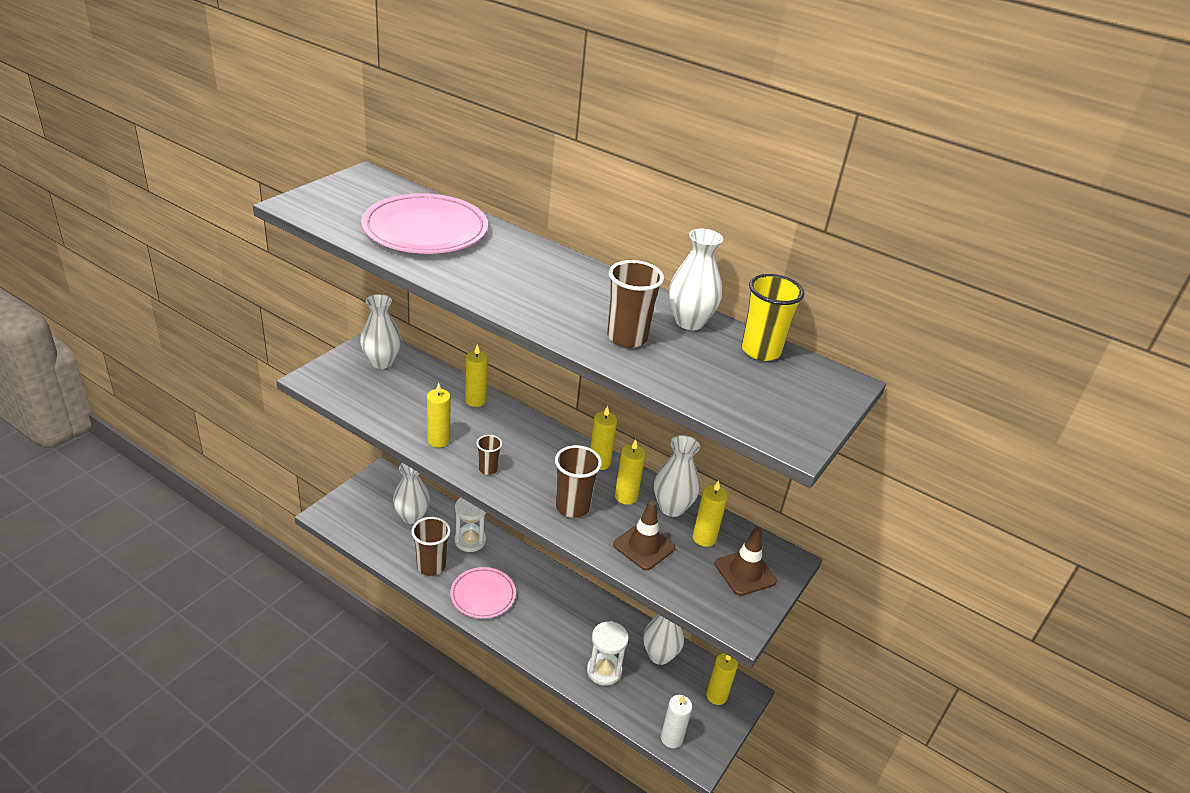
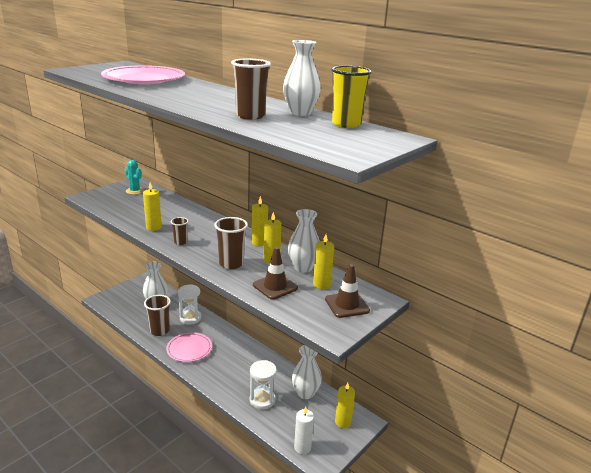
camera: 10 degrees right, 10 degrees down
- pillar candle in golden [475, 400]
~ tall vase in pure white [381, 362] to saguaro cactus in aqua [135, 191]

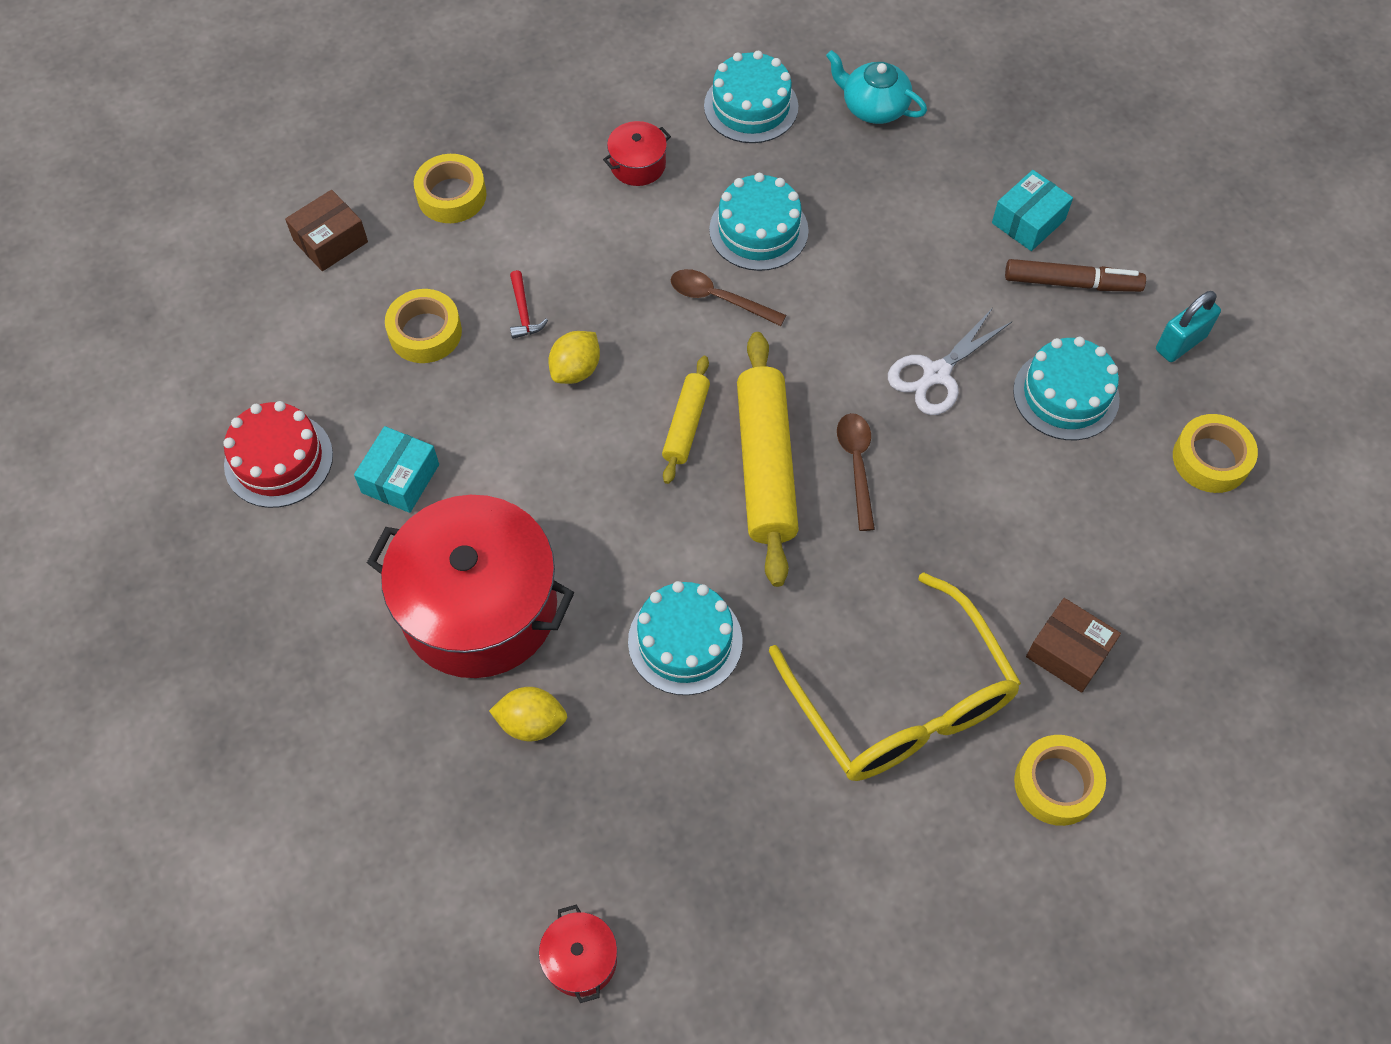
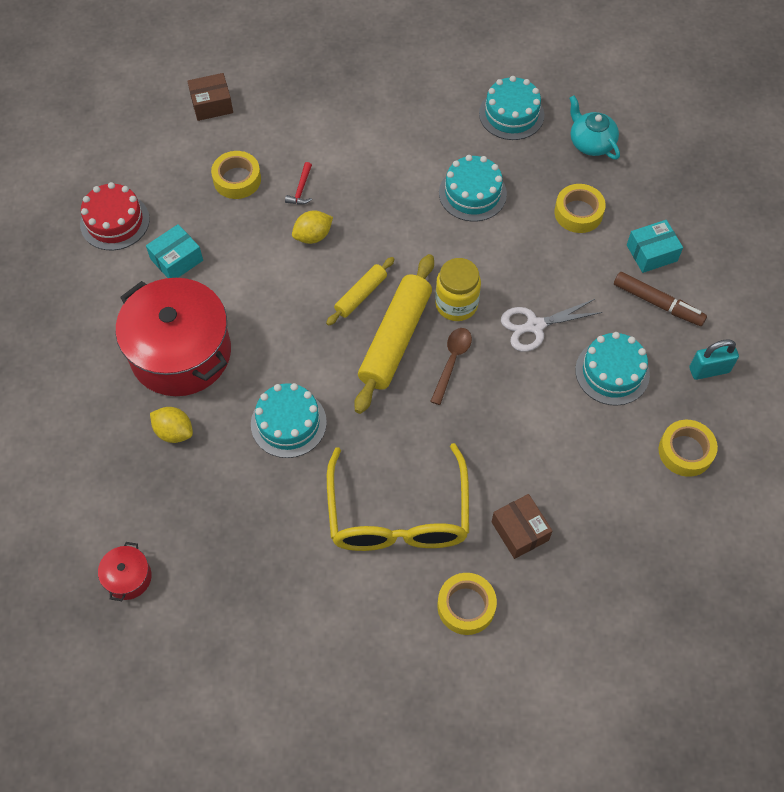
camera: 25 degrees right, 0 degrees up
- stockpot in scarlet [638, 165]
- spoon in dark brown [718, 298]
+ jam jar in golden [456, 304]
~ tape in golden [452, 195] to [578, 213]

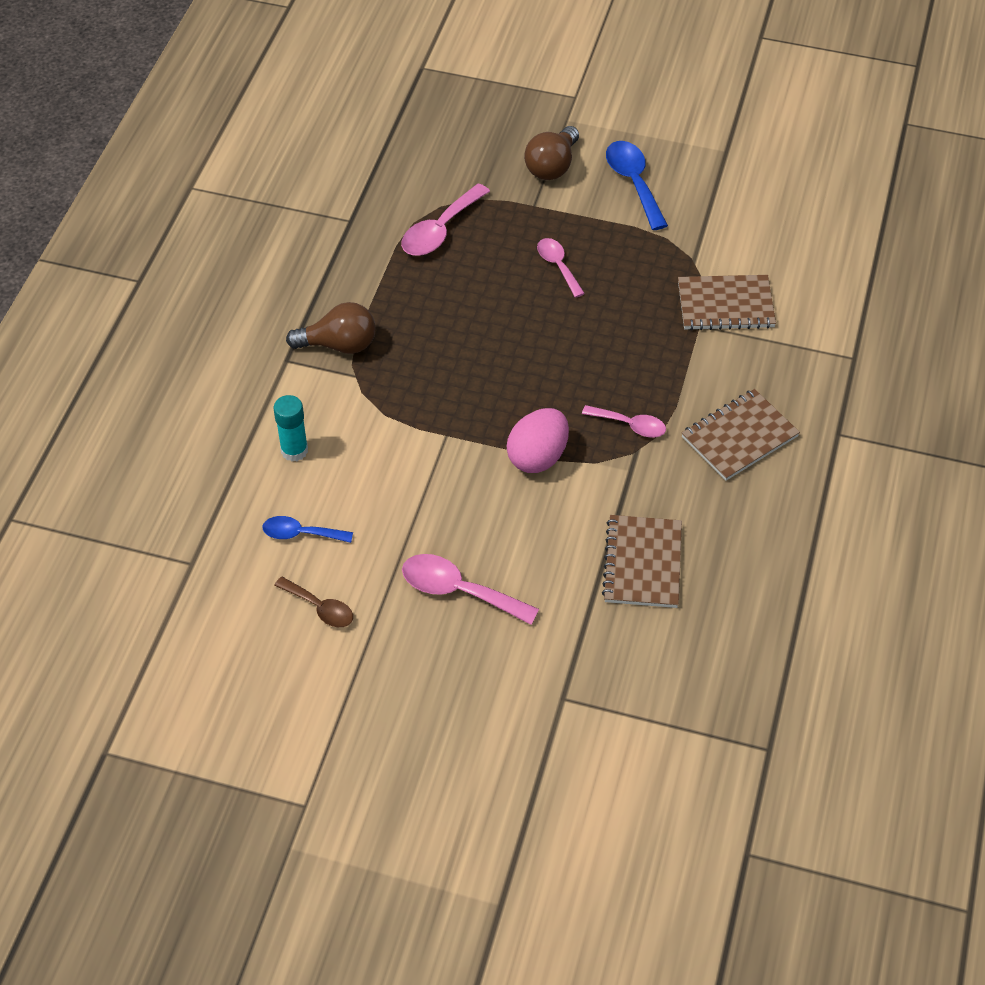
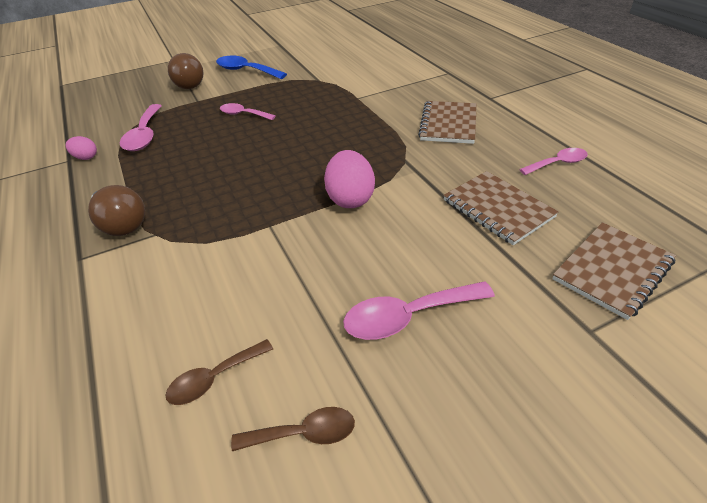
camera: 40 degrees left, 10 degrees down
- stick of glue in aqua [294, 450]
+ egg shape in rose-pink [86, 157]
~ spoon in rose-pink [630, 425] to [557, 163]
~ notepad in dark brown [725, 305] to [612, 270]
~ spoon in cobalt [301, 534] to spoon in dark brown [214, 378]
~ light bulb in dark brown [339, 345] = [122, 224] 90 degrees clockwise

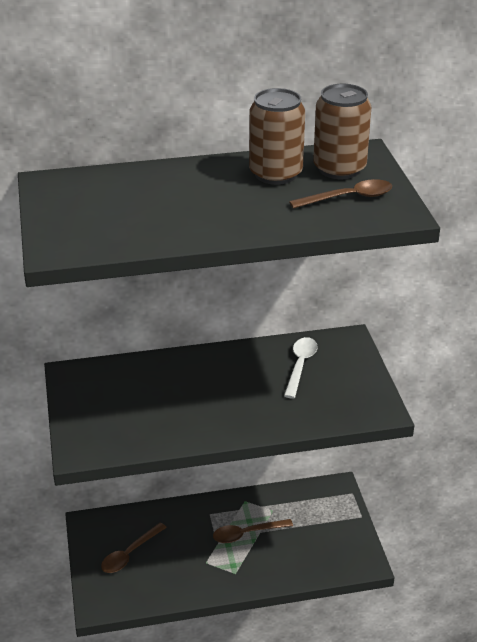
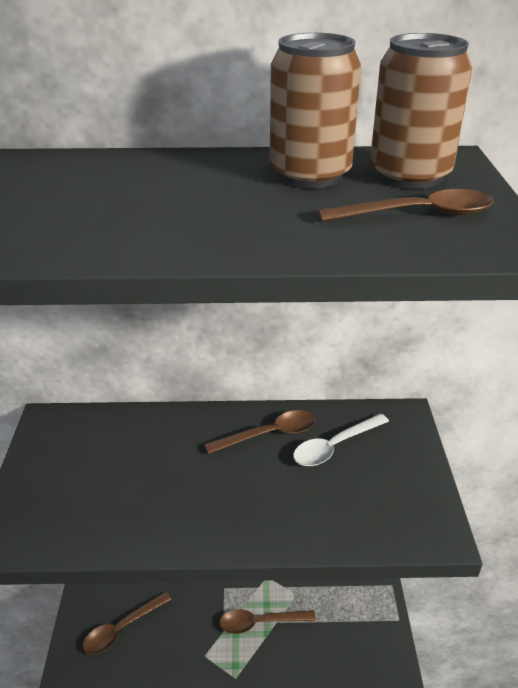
camera: 10 degrees right, 0 degrees up
+ spoon in dark brown [269, 434]
~ spoon in pure white [300, 365] = [334, 446] 150 degrees counterclockwise

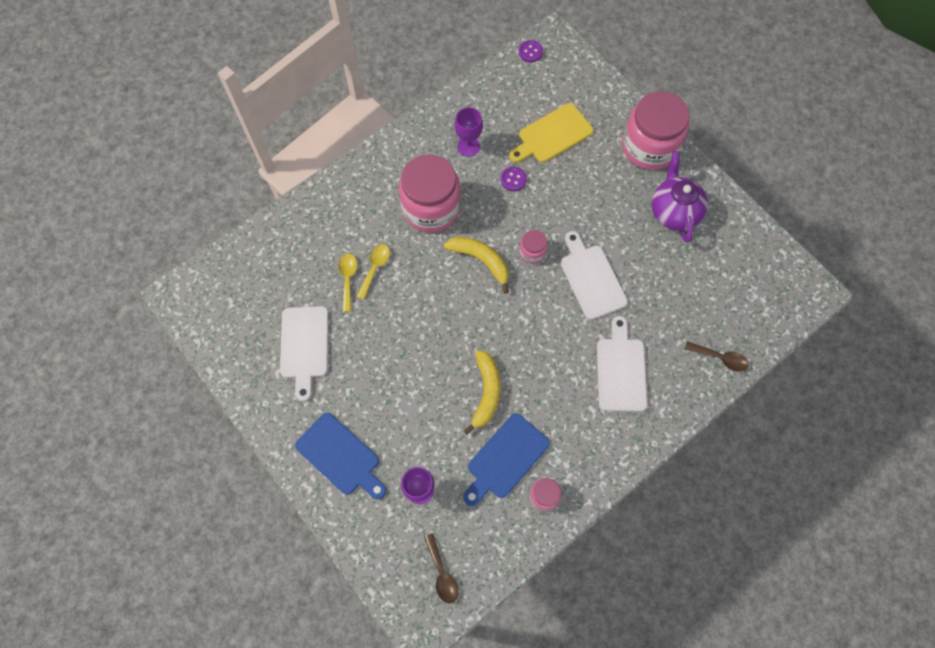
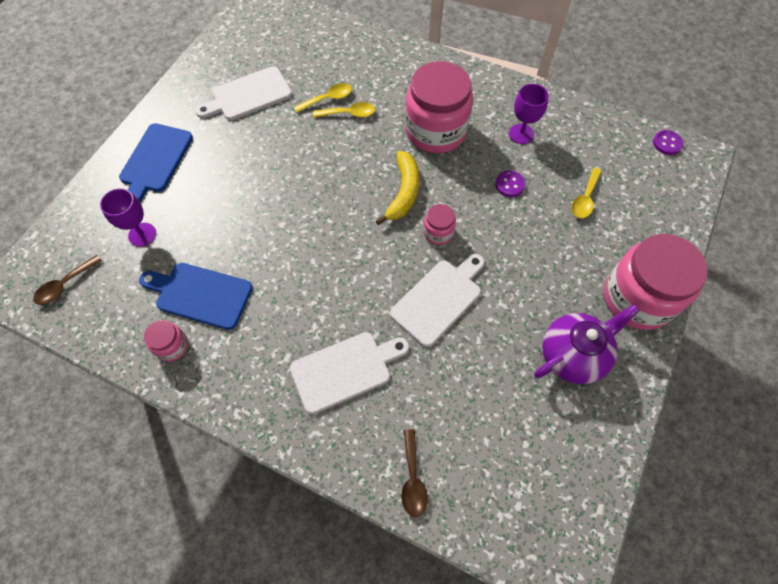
camera: 65 degrees right, 5 degrees down
- toy banana in golden [486, 392]
~ cutting board in golden [552, 135] to spoon in golden [585, 199]

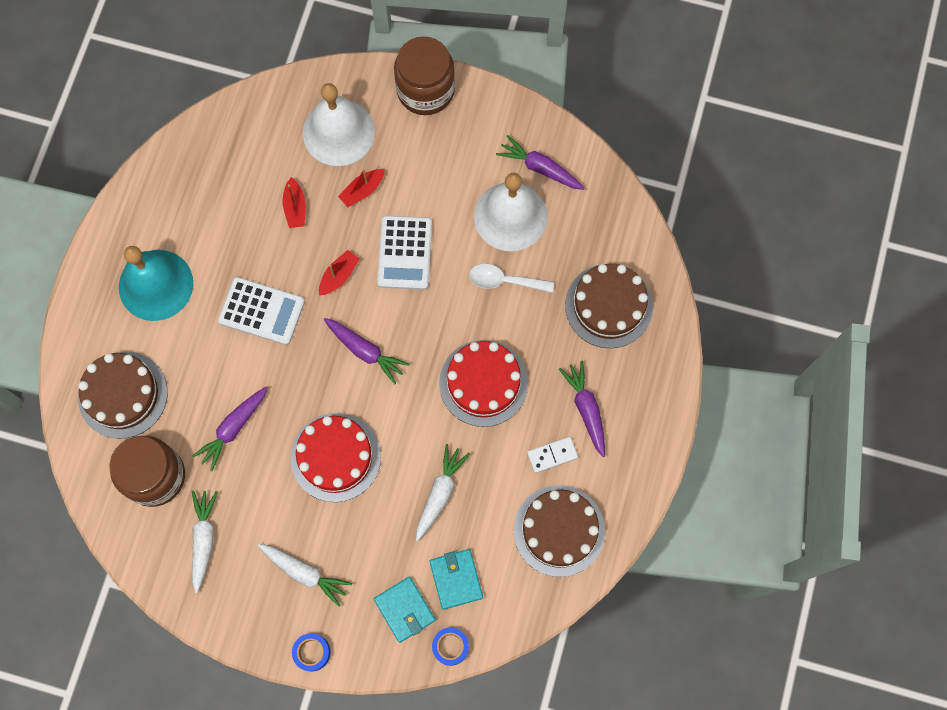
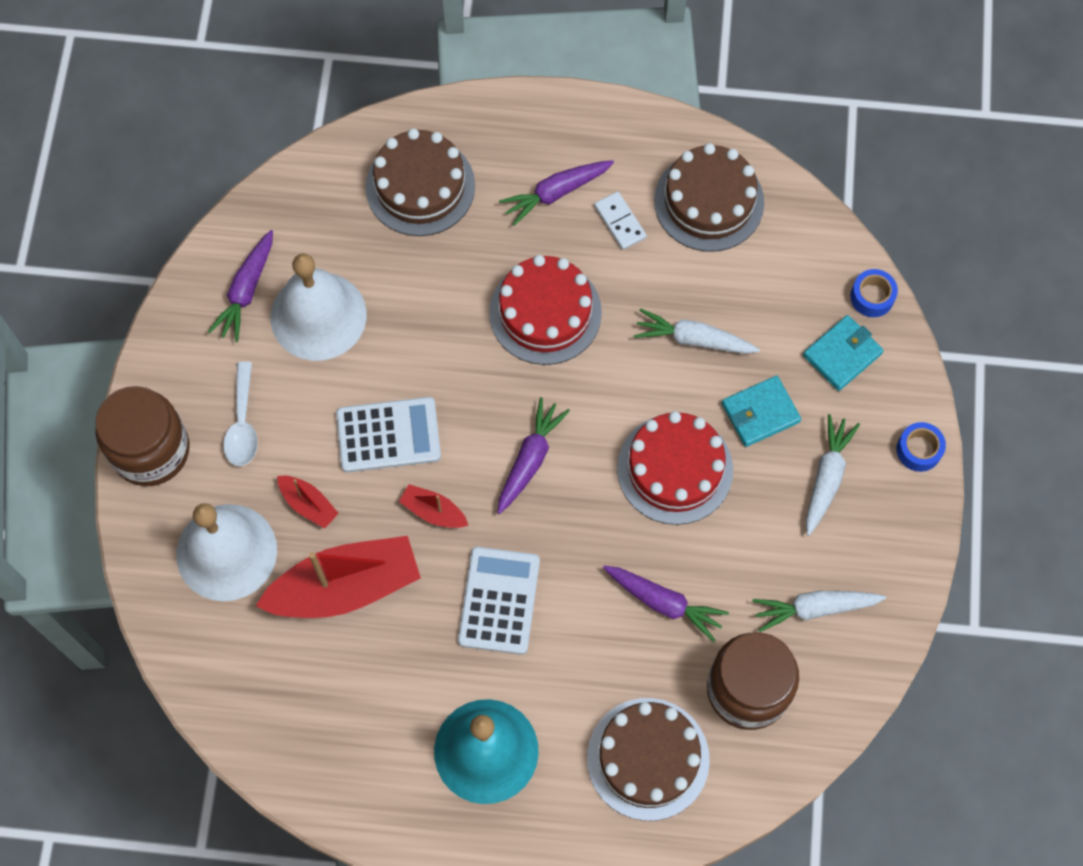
camera: 100 degrees left, 5 degrees down
~ wallet in aqua [456, 579] to [760, 413]
~ spoon in pure white [504, 281] to [242, 424]
~ sailboat in scarlet [295, 208] = [345, 587] x2.18

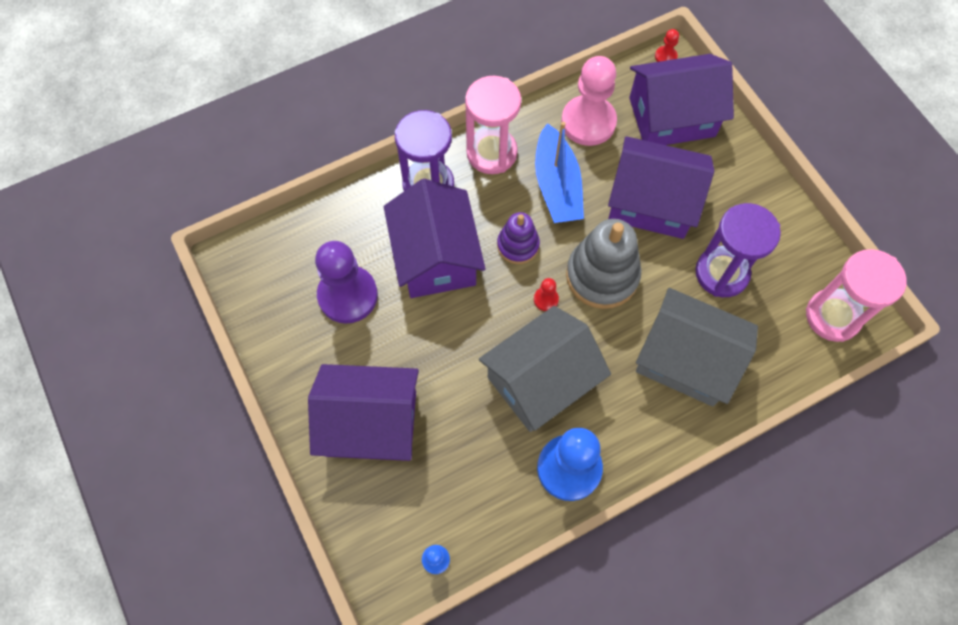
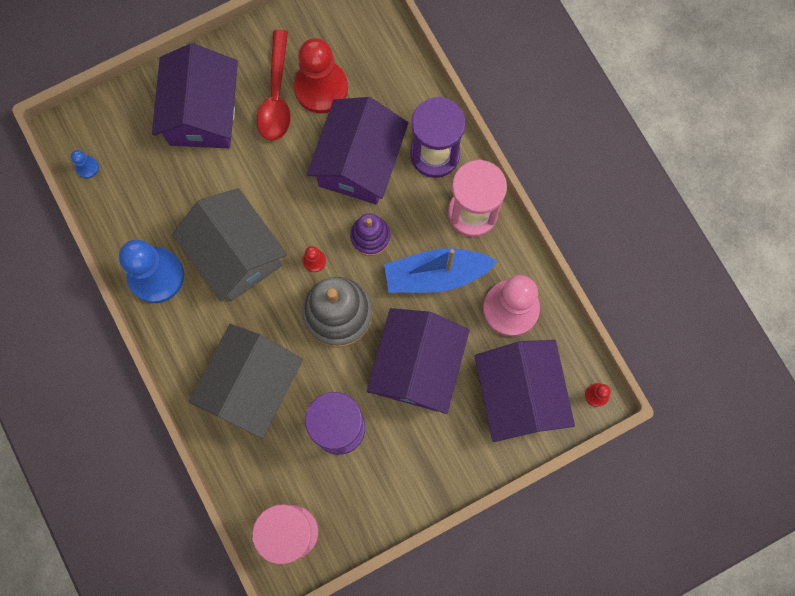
camera: 90 degrees right, 10 degrees up
+ spoon in scarlet [276, 95]
~ chess pawn in violet [348, 295] to chess pawn in scarlet [321, 88]
~ toy house in violet [435, 257] = [359, 162] 60 degrees counterclockwise

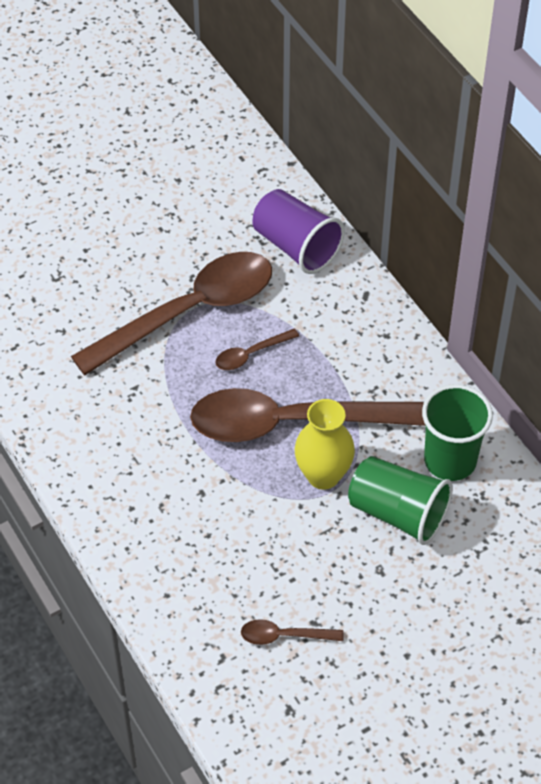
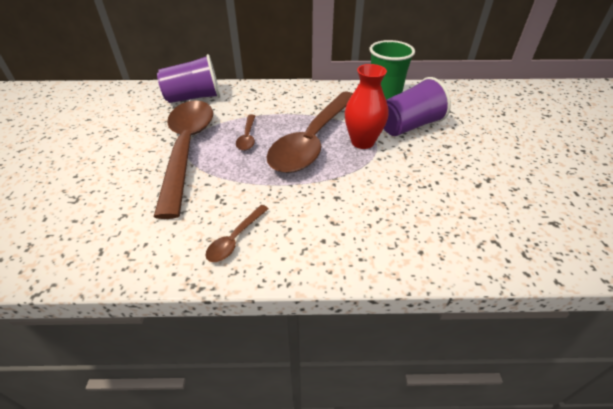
camera: 60 degrees left, 10 degrees down
~ spoon in dark brown [284, 636] to [235, 239]
~ tall vase in golden [323, 475] to tall vase in scarlet [362, 142]
~ tumbler in emerald [398, 513] to tumbler in violet [408, 126]

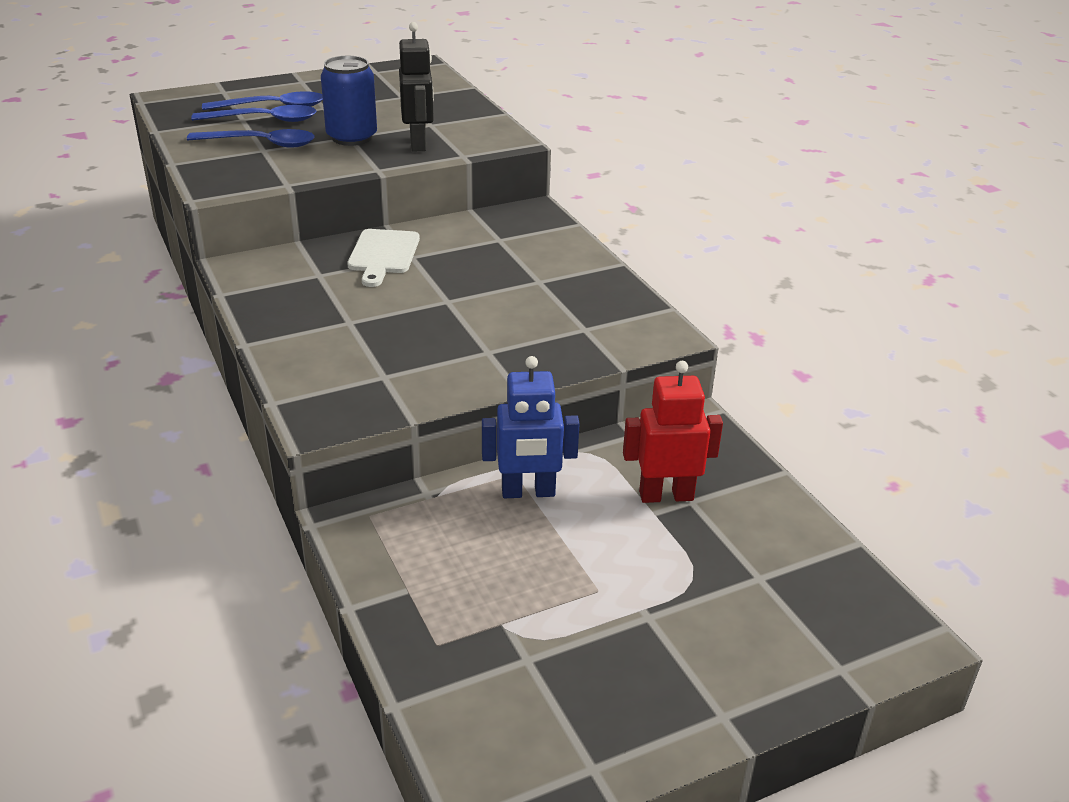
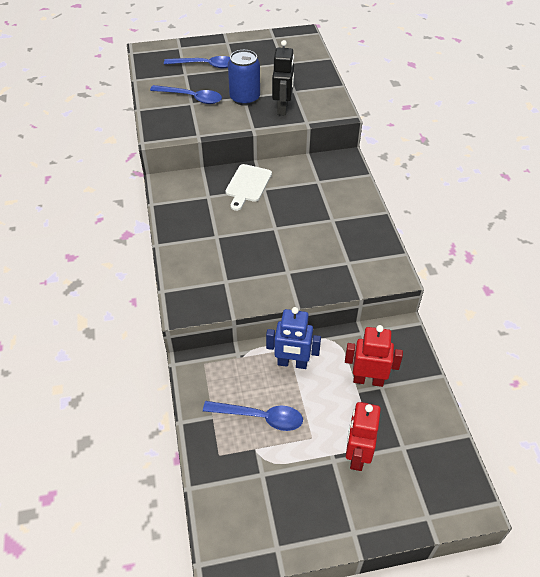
camera: 15 degrees right, 15 degrees up
+ robot figure in scarlet [357, 455]
~ spoon in cobalt [265, 120] to [260, 417]

